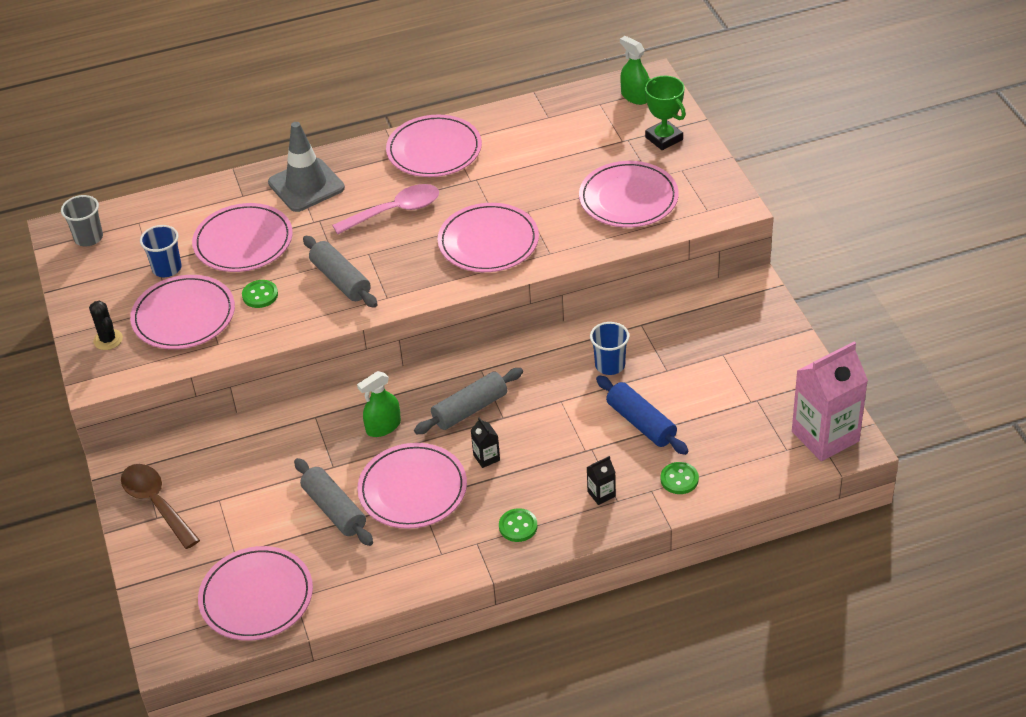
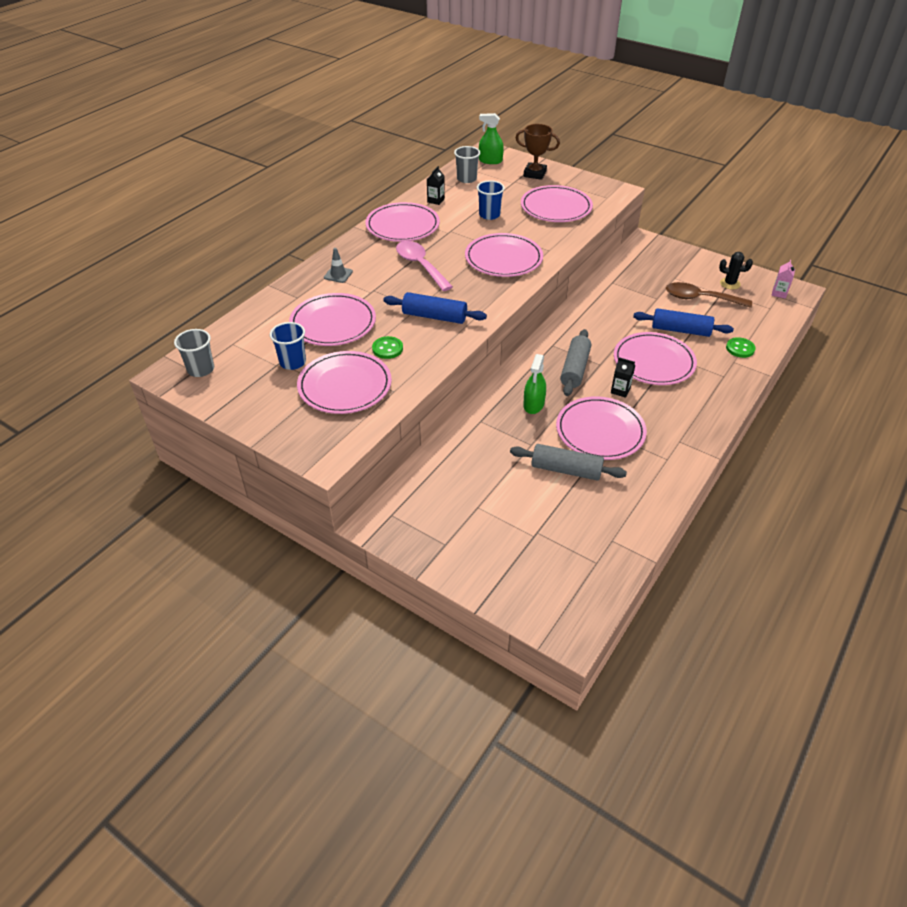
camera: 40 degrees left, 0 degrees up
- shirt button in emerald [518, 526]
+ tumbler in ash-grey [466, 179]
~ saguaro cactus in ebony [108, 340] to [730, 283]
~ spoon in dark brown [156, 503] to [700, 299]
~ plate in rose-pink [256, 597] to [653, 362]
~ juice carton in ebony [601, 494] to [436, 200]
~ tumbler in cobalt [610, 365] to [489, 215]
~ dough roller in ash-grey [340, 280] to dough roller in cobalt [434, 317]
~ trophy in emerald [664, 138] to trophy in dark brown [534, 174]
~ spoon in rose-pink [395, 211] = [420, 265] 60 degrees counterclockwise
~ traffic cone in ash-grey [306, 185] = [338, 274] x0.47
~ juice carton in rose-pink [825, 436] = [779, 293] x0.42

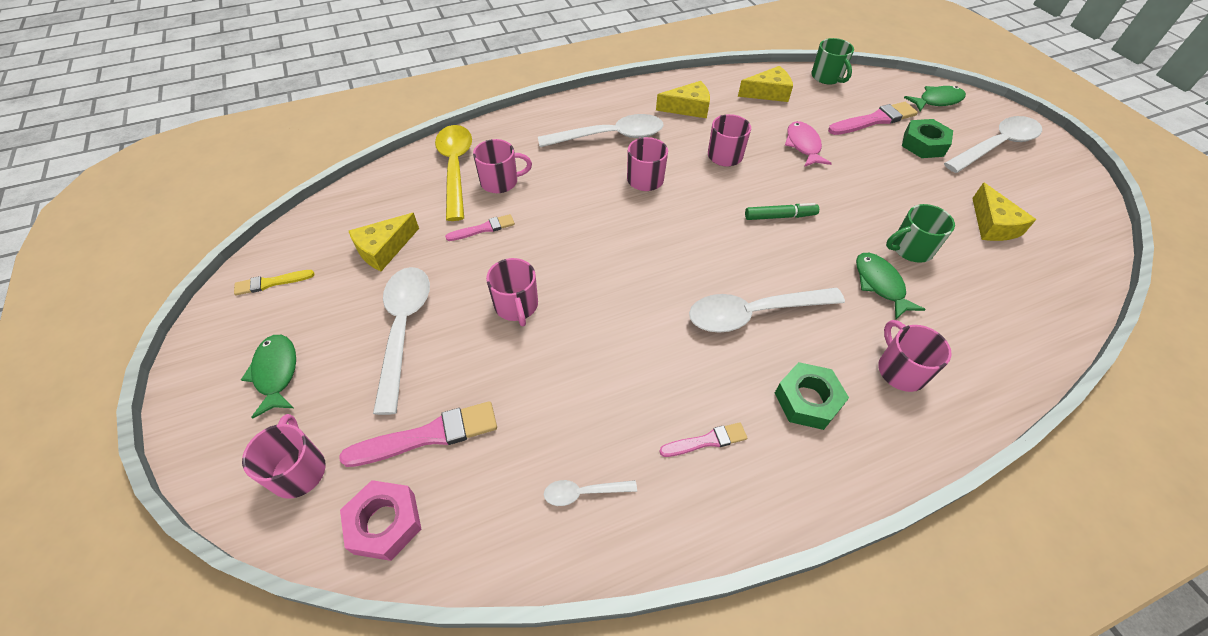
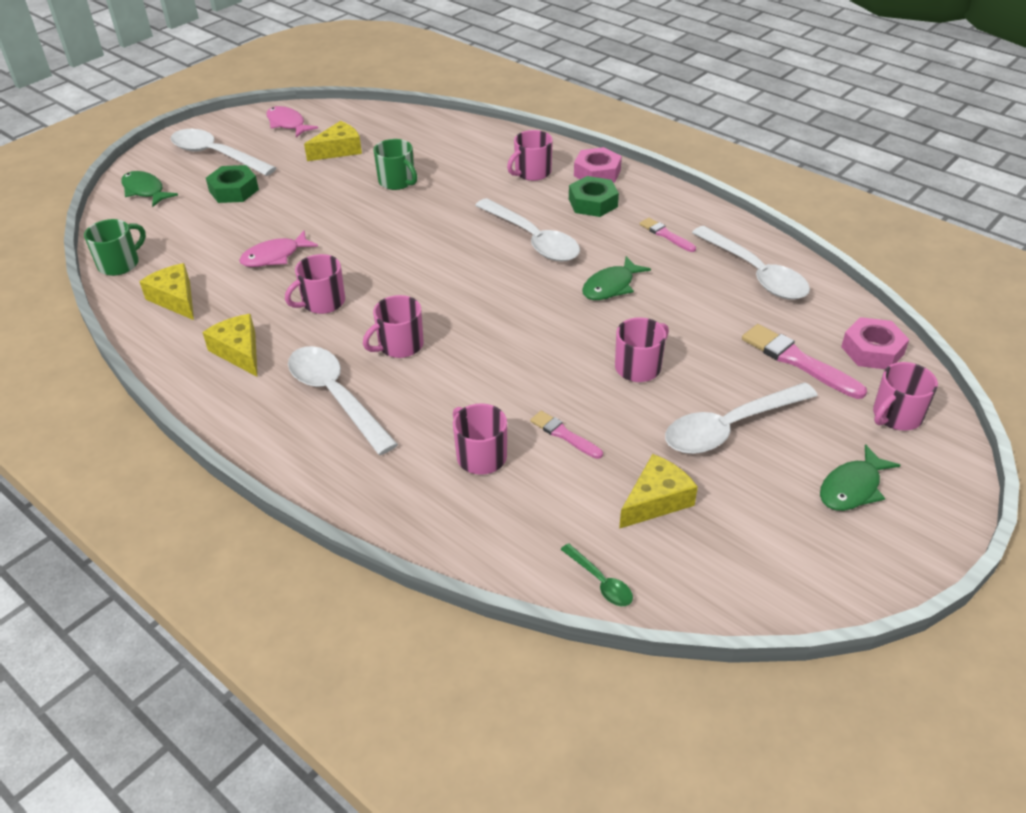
camera: 115 degrees left, 10 degrees down
- paint brush in golden [271, 283]
- spoon in golden [455, 169]
- marker in emerald [780, 216]
- paint brush in rose-pink [874, 120]
+ fish figure in rose-pink [287, 124]
+ spoon in emerald [600, 581]
+ nut in rose-pink [597, 173]
~ fish figure in emerald [880, 284] to [611, 286]
~ cheese in golden [384, 249] = [656, 500] 60 degrees counterclockwise
~ spoon in pure white [584, 493] = [755, 273] x2.15

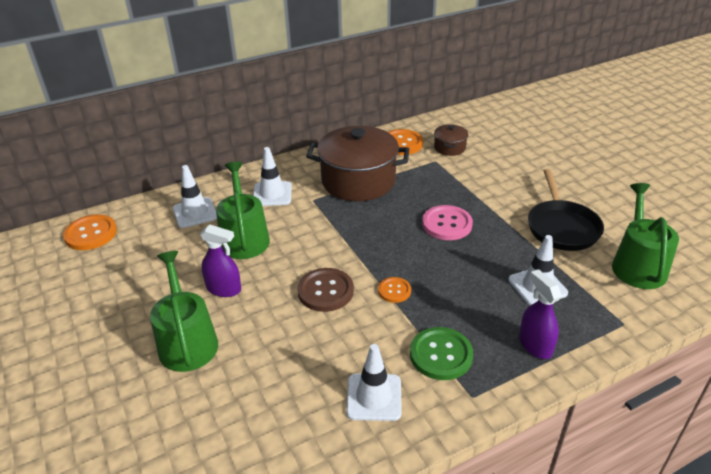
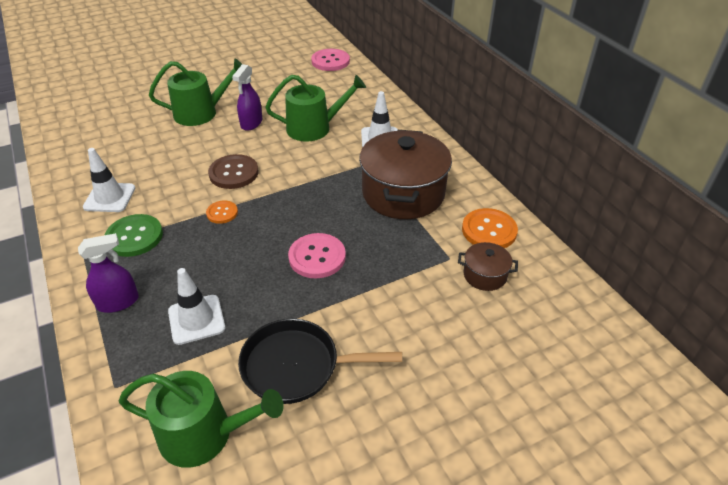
camera: 90 degrees right, 5 degrees up
- traffic cone in pure white [195, 213]
~ shirt button in orange [91, 234] to shirt button in rose-pink [330, 61]

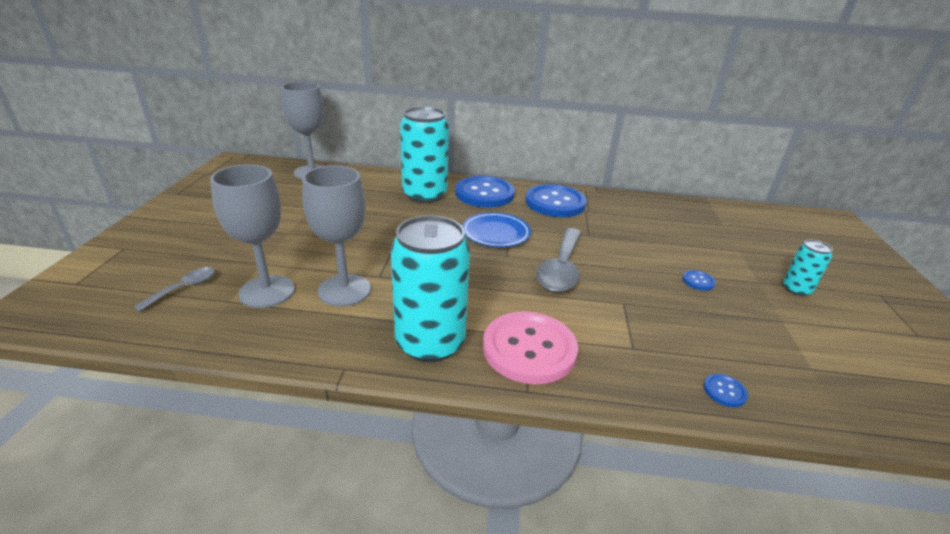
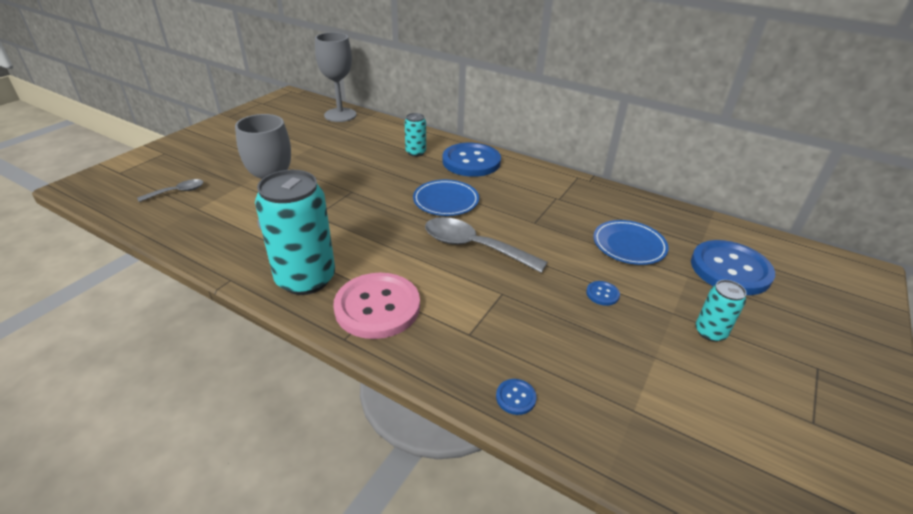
camera: 25 degrees right, 5 degrees up
- wine glass in ash-grey [267, 291]
+ plate in cobalt [629, 245]
~ shirt button in cobalt [555, 203] to [730, 269]
~ spoon in ash-grey [561, 268] = [474, 247] 75 degrees clockwise
~ tin in aqua [424, 195] = [415, 152] x0.49

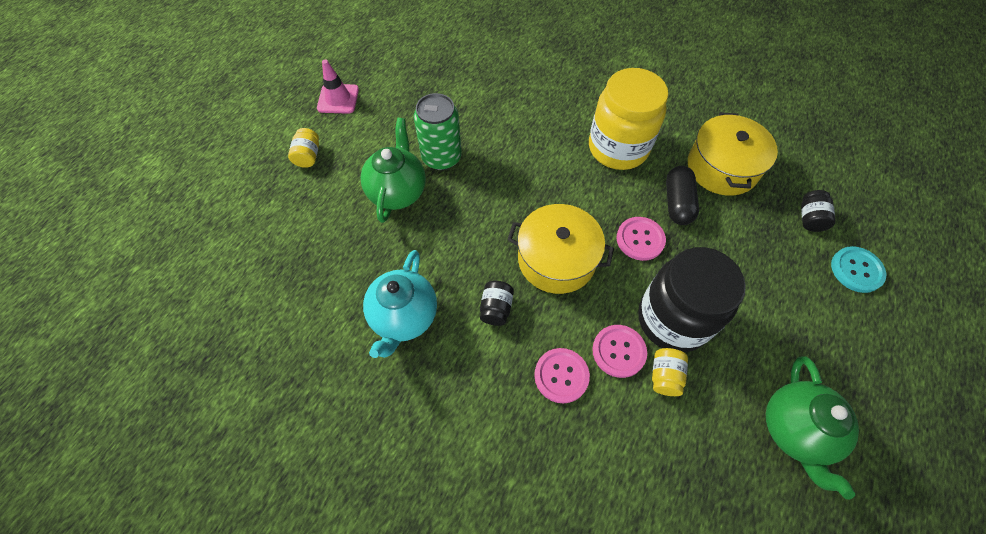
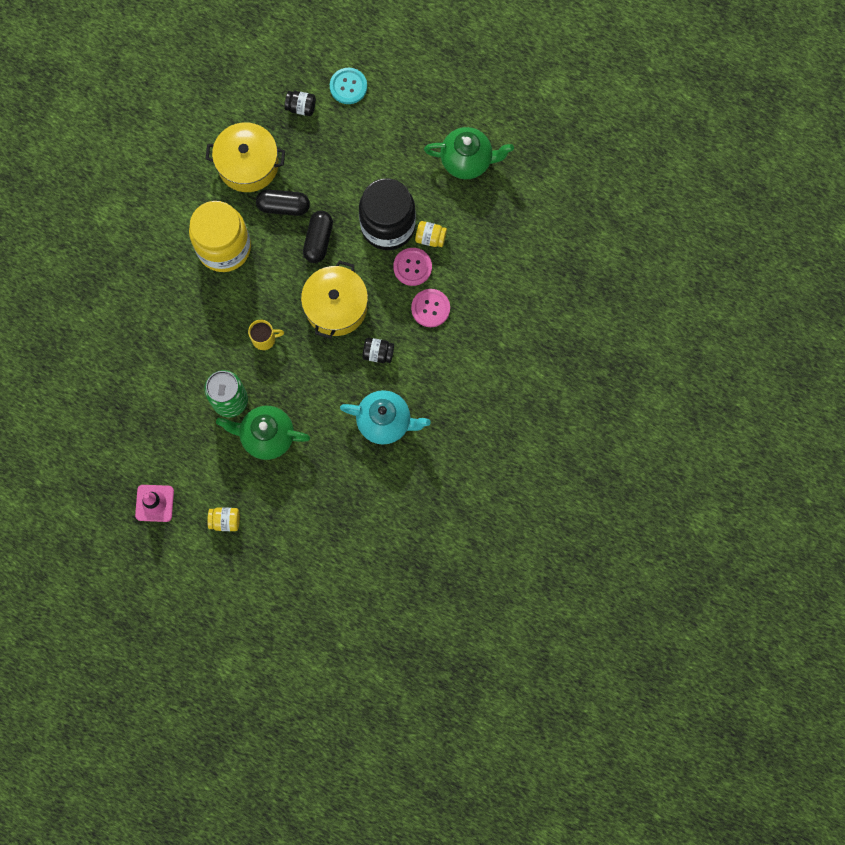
camera: 90 degrees left, 15 degrees up
+ tea mug in golden [264, 339]
~ shirt button in rose-pink [640, 239] to pill shape in ebony [318, 240]

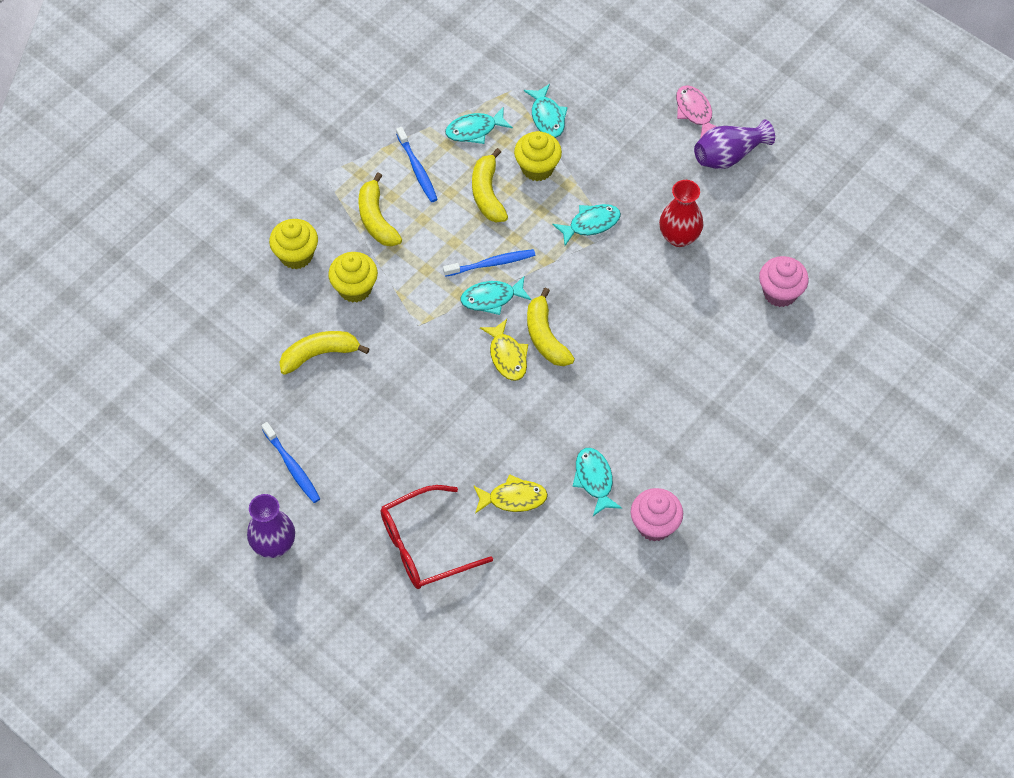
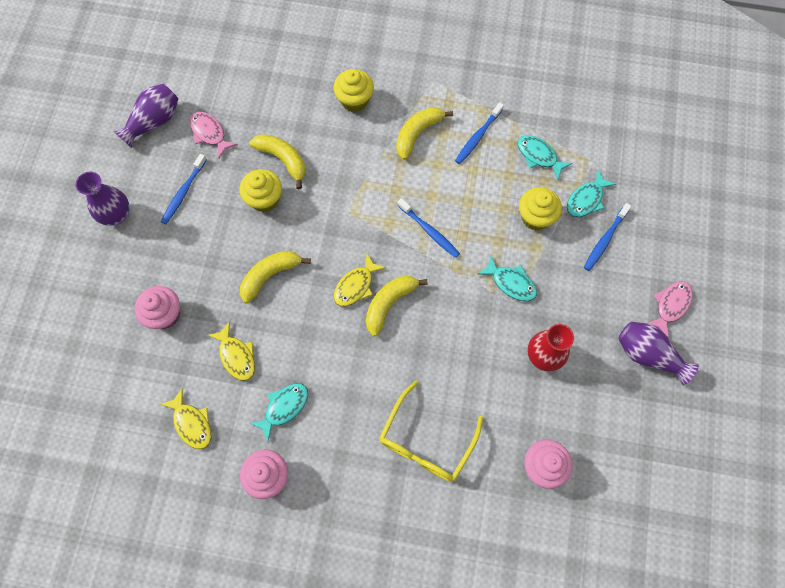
camera: 60 degrees right, 10 degrees up
- fish figure in aqua [492, 298]
+ tall vase in violet [154, 122]
+ fish figure in golden [192, 423]
+ fish figure in rose-pink [209, 133]
+ eyeglasses in golden [426, 441]
+ tooth brush in cobalt [605, 240]
~ fairy cake in golden [355, 288] to [265, 199]
~ toy banana in golden [487, 193] to [270, 275]
~ eyeglasses in scarlet [424, 545] to fairy cake in rose-pink [165, 314]

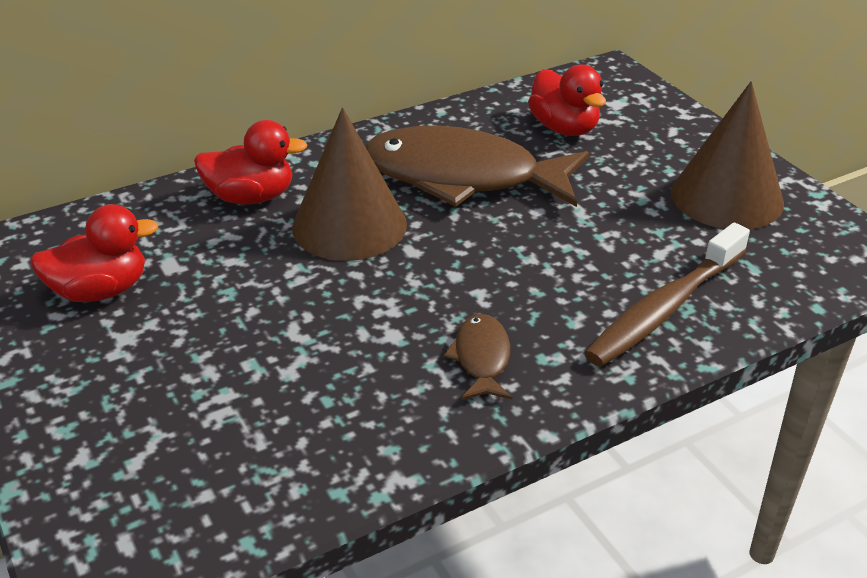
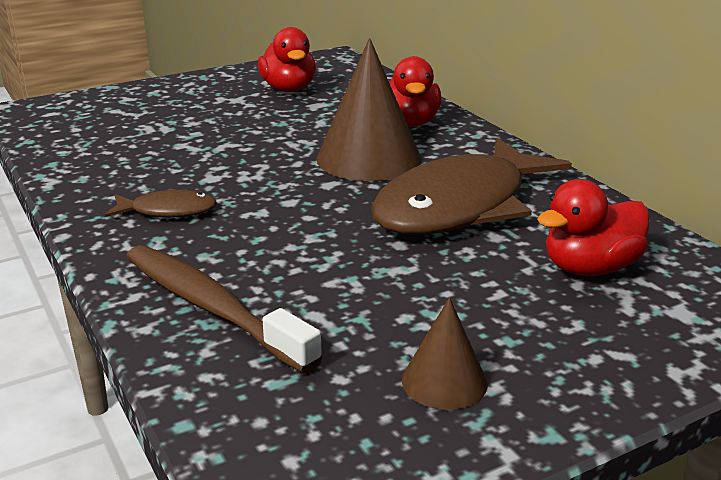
camera: 90 degrees right, 10 degrees down
~ fish figure in dark brown [463, 177] = [459, 206] 150 degrees counterclockwise
~ cone shape in dark brown [727, 197] = [444, 381] x0.53

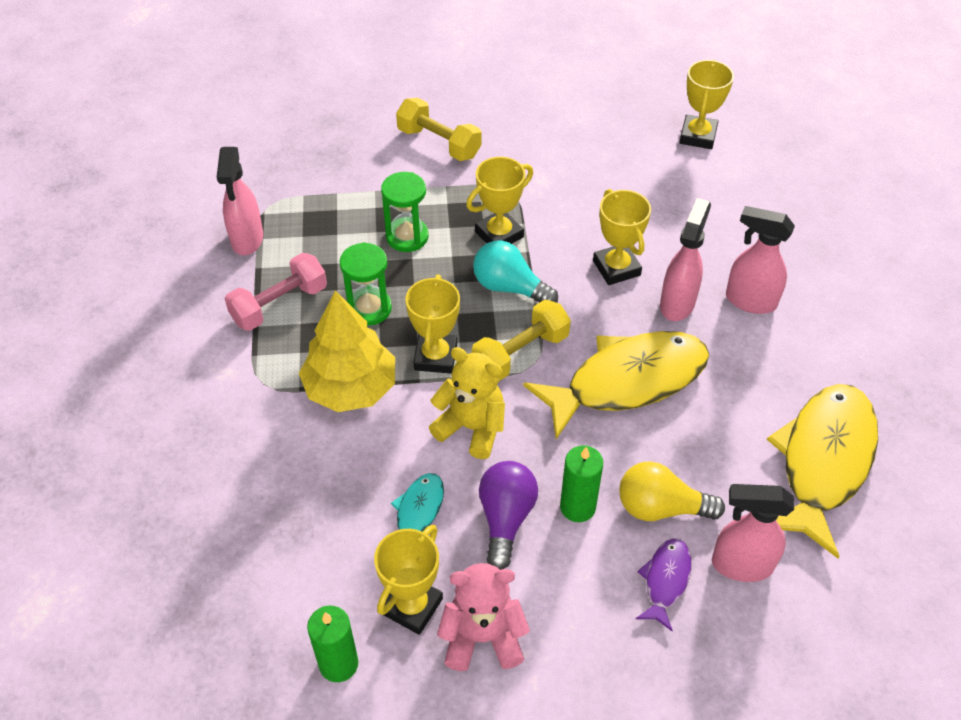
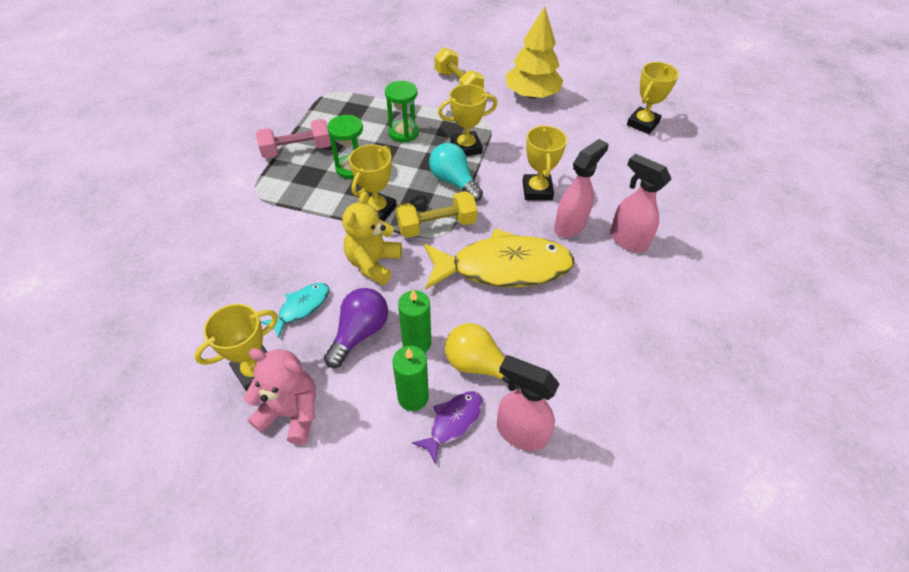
camera: 20 degrees right, 0 degrees up
- sprayer in rose-pink [247, 240]
- fish figure in golden [823, 461]
~ fir tree in golden [351, 388] to [532, 95]
~ pillar candle in emerald [338, 664] to [413, 397]
~ stuffed bear in golden [471, 427] = [373, 263] 120 degrees counterclockwise

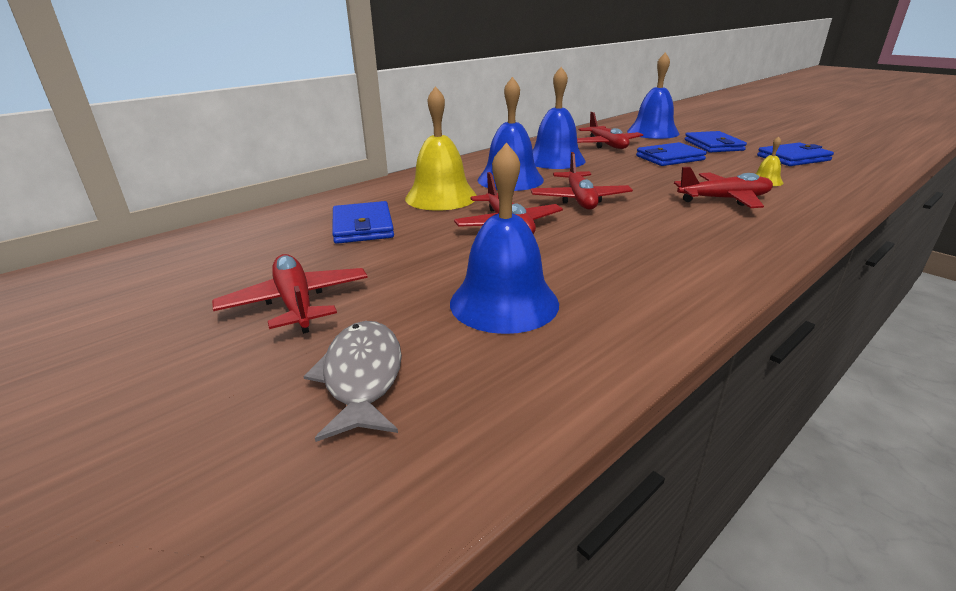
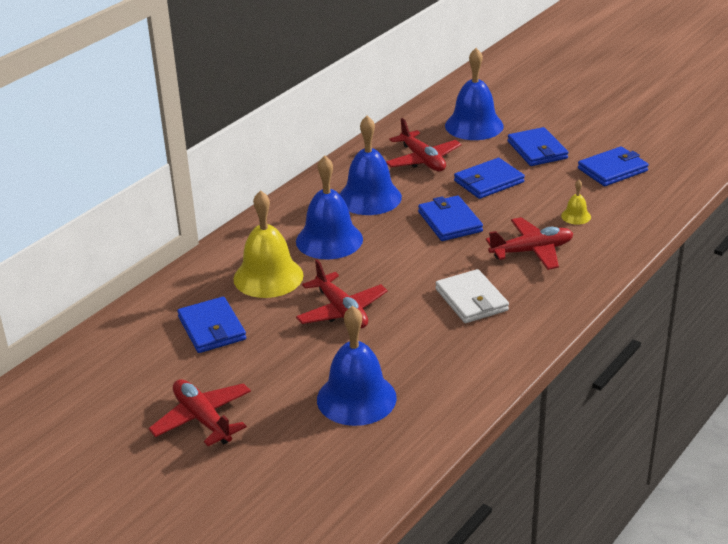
camera: 10 degrees left, 5 degrees up
- fish figure in ash-grey [362, 377]
- aeroplane in scarlet [579, 199]
+ wallet in cobalt [449, 221]
+ wallet in pure white [471, 300]

